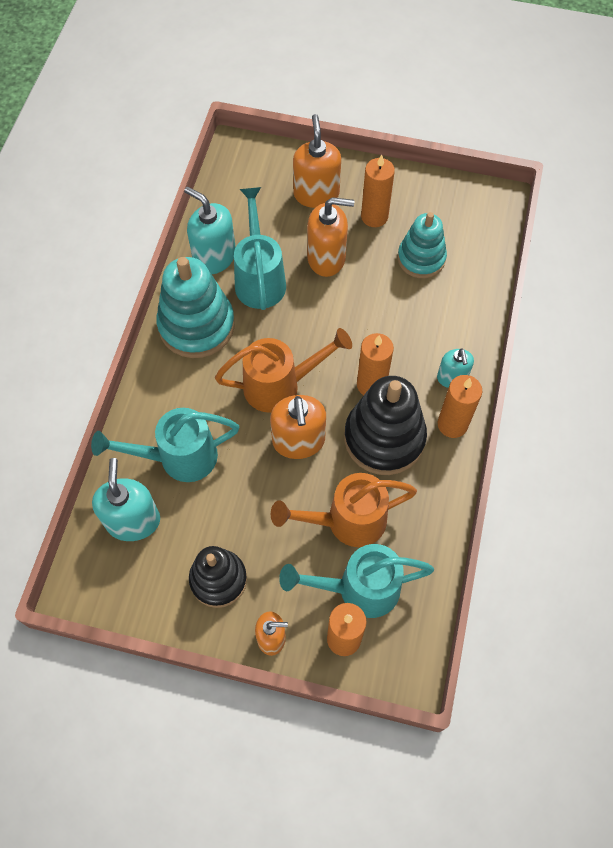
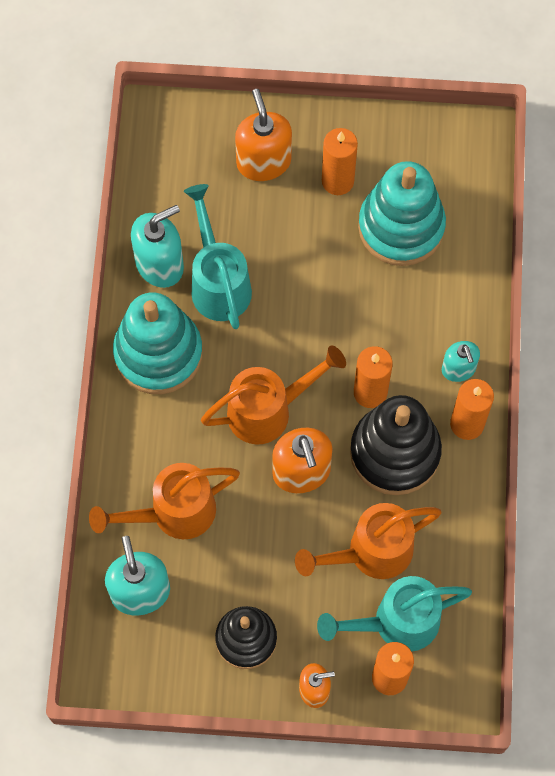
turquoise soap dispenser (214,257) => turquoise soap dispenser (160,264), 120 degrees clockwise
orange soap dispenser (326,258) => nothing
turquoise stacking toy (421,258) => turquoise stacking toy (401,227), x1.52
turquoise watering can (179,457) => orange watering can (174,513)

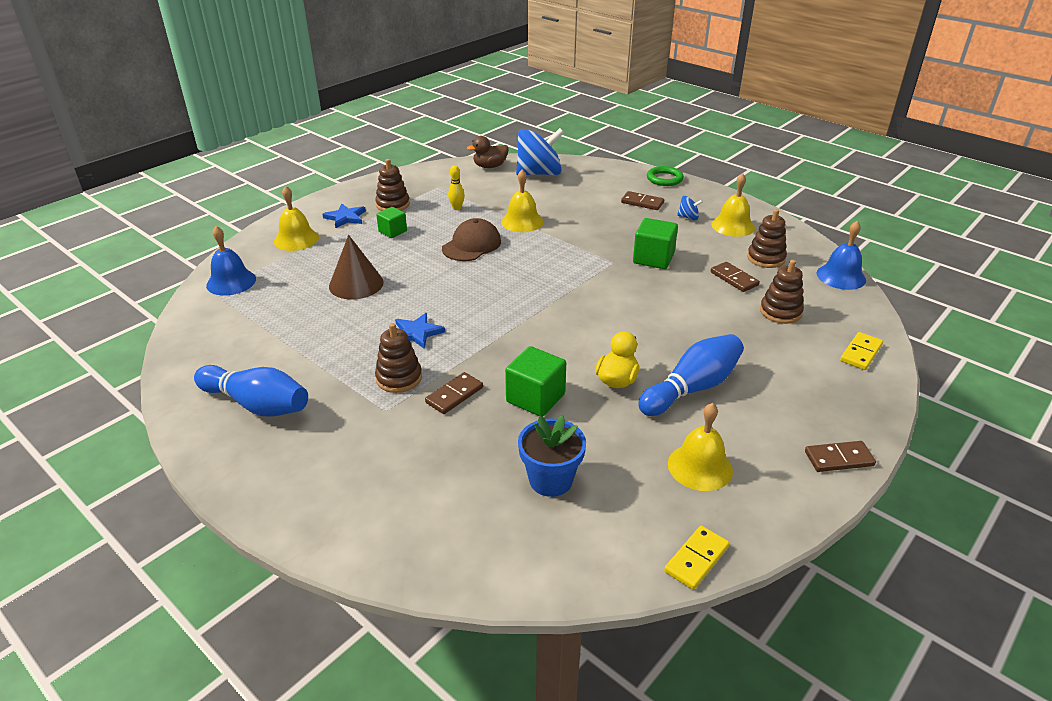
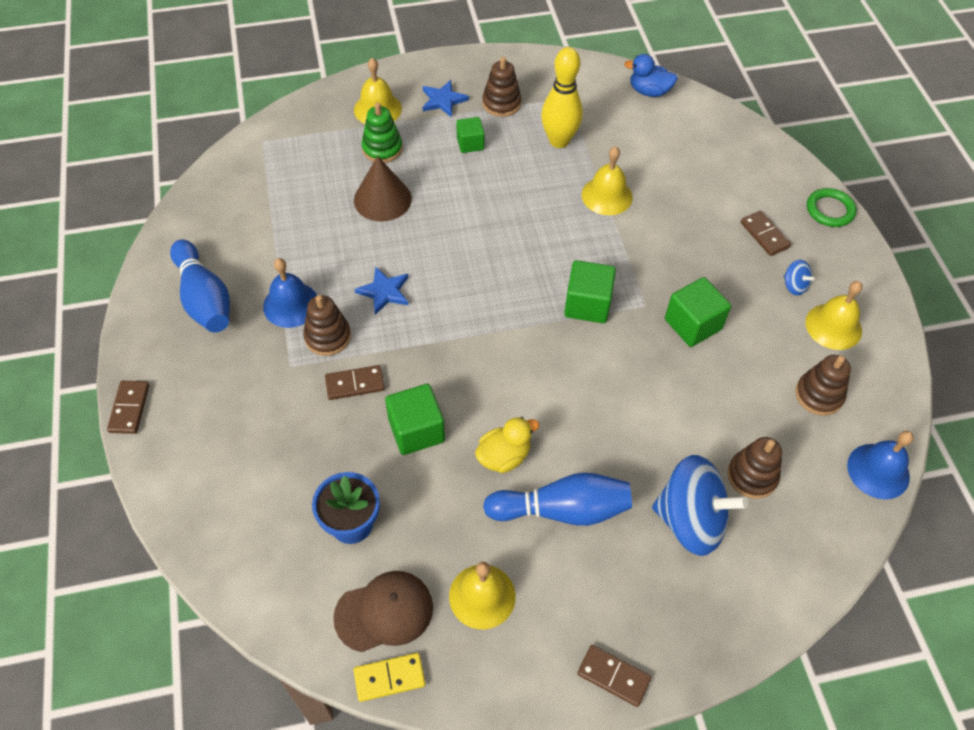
blue spinning top (539,173) => blue spinning top (690,520), moved
brown duck (490,166) => blue duck (649,91)
yellow bowling pin (457,208) => yellow bowling pin (559,141), x2.07
brown cap (471,245) => brown cap (384,612), moved
blue bell (231,282) => blue bell (291,304), moved
brown domino (734,279) => brown domino (129,408), moved
yellow domino (860,353) => nothing
nothing => green stacking toy (382,149)
nothing => green cube (587,304)

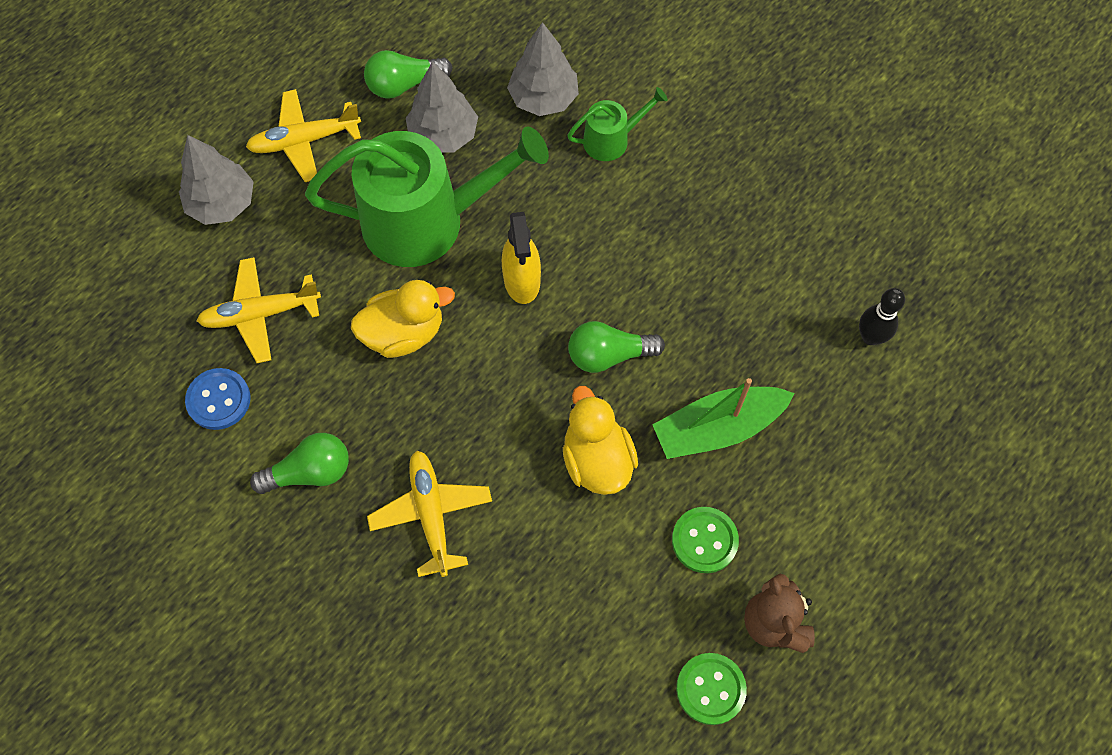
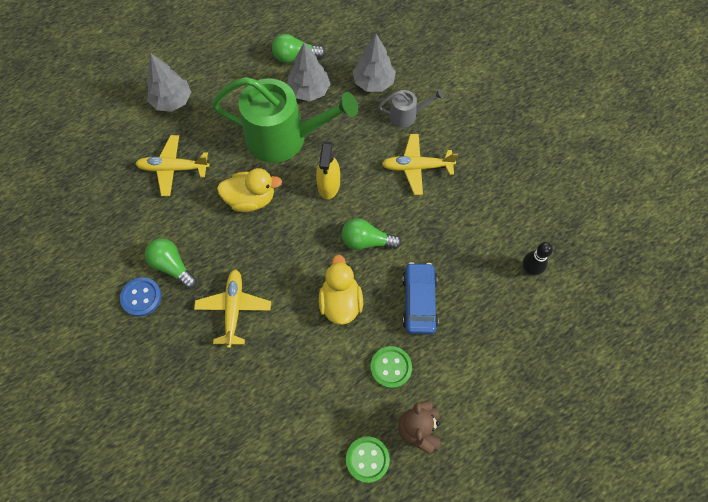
green watering can (611,140) => grey watering can (406,115)
yellow plane (304,141) => yellow plane (416,167), moved
blue button (218,400) => blue button (141,297), moved
green boat (718,428) => blue car (419,301)
green light bulb (310,472) => green light bulb (172,266), 135 degrees counterclockwise

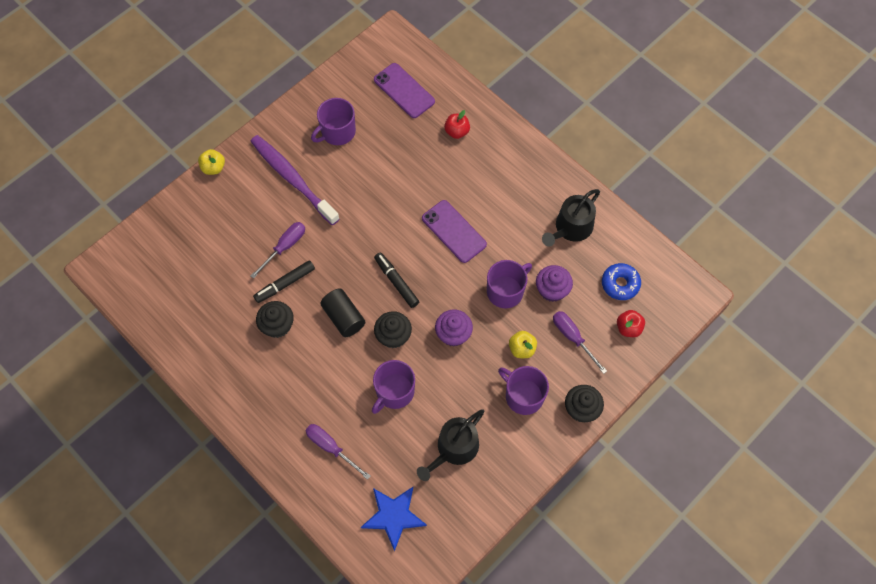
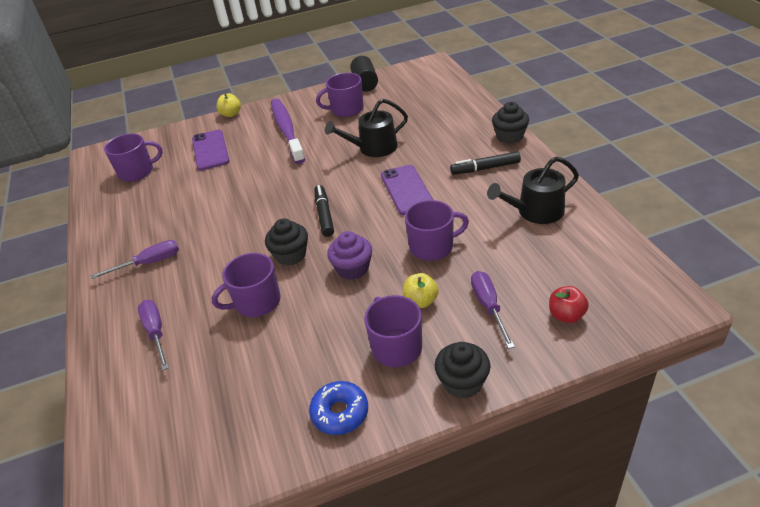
purple phone (404,91) => purple phone (210,150), moved
red apple (457,132) => nothing
purple screwdriver (285,247) => purple screwdriver (149,263), moved
black marker (285,284) => black marker (485,168), moved
blue donut (620,284) => blue donut (340,413), moved
purple cupcake (552,290) => nothing
black cylinder (344,317) => black cylinder (365,83), moved
black cupcake (277,325) => black cupcake (509,136), moved
black watering can (454,449) => black watering can (373,148), moved
blue star (393,516) => nothing
nothing => purple mug (137,172)

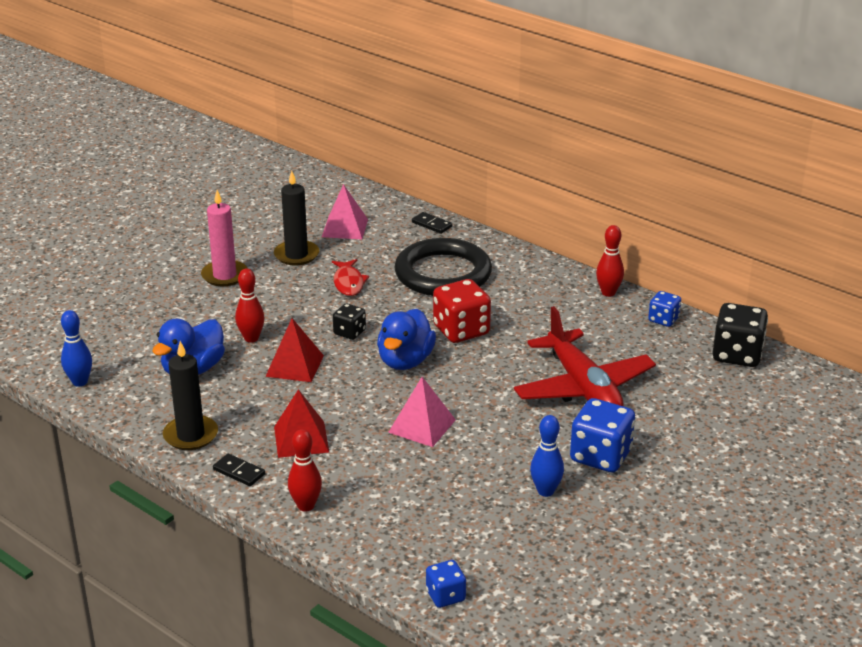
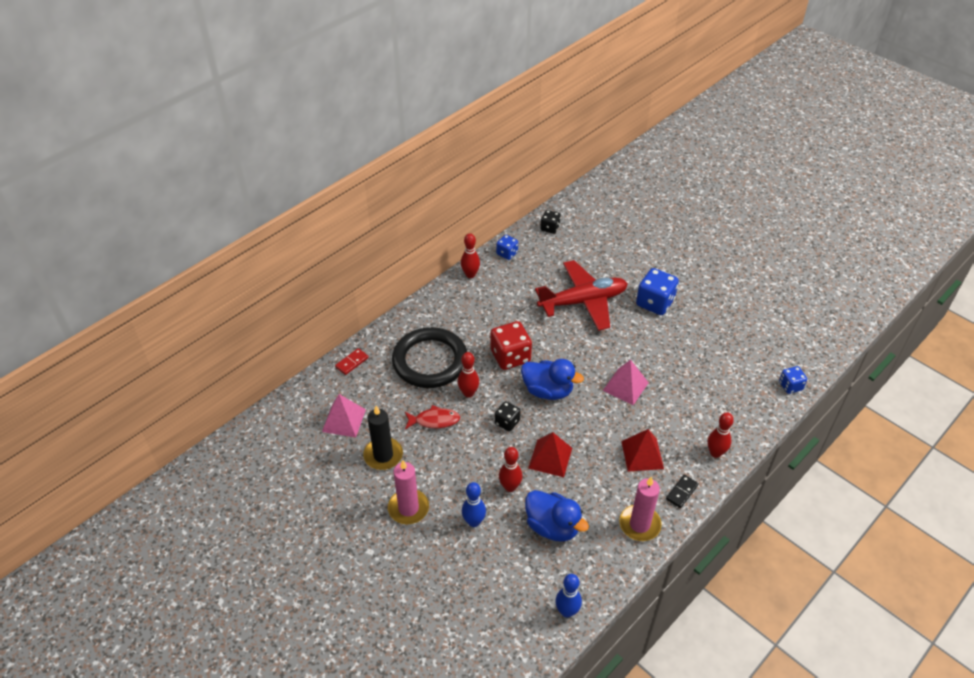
black domino (432,224) => red domino (352,362)
black dice (737,355) => black dice (550,228), x0.56
black candle (191,435) => pink candle (639,524)
blue bowling pin (545,491) => blue bowling pin (474,522), moved
nothing => red bowling pin (468,393)

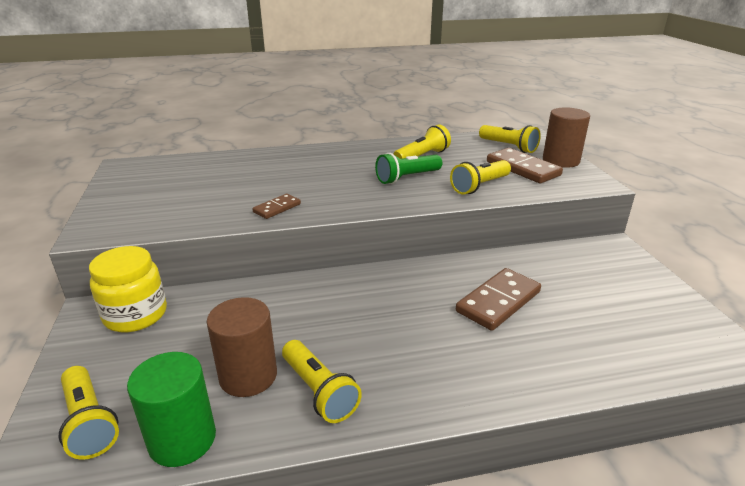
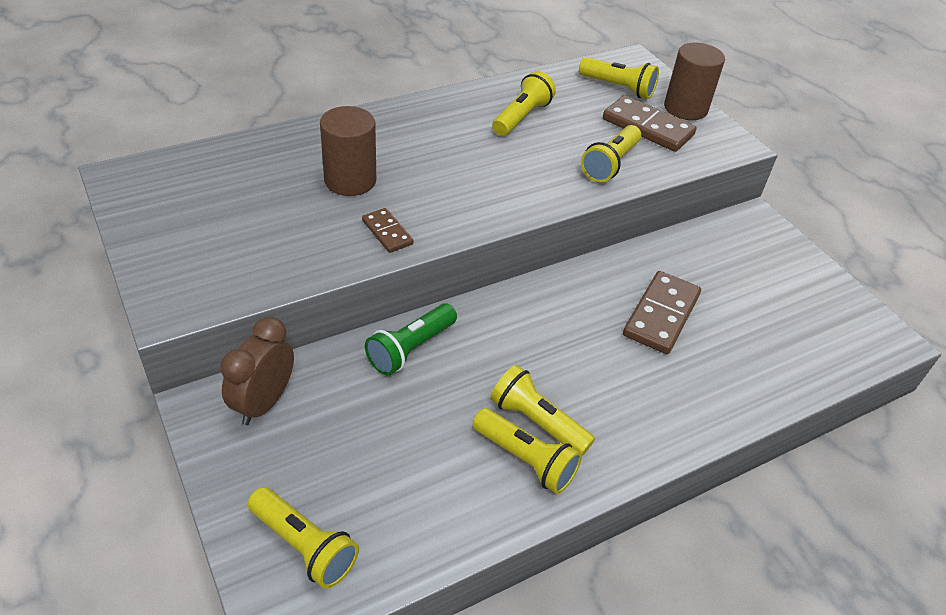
green flashlight (407,178) => green flashlight (410,349), moved
brown domino (277,208) => brown domino (387,232), 60 degrees counterclockwise
yellow jar (135,315) => brown clock (264,403)
brown cylinder (248,376) => brown cylinder (350,180), moved
green cylinder (182,439) => nothing
nothing => yellow flashlight (537,422)

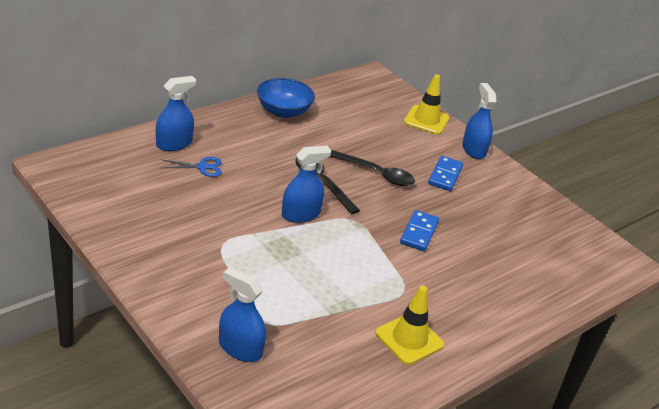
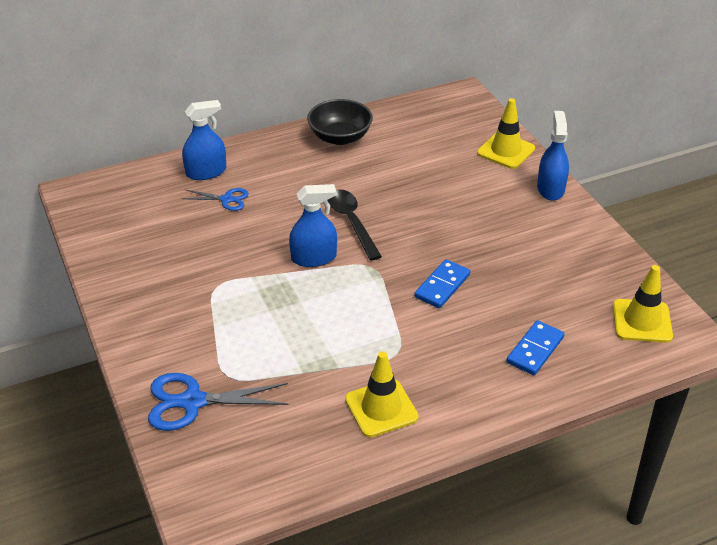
blue bowl (283,111) => black bowl (340,137)
black spoon (376,174) => nothing
blue domino (445,175) => blue domino (535,350), moved
blue spray bottle (240,348) => blue scissors (192,402)
nothing => yellow traffic cone (642,321)

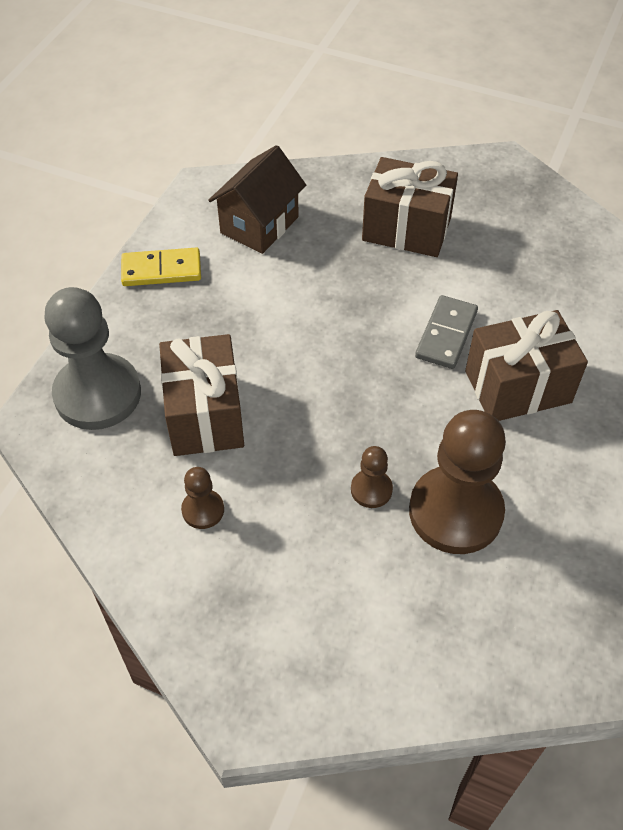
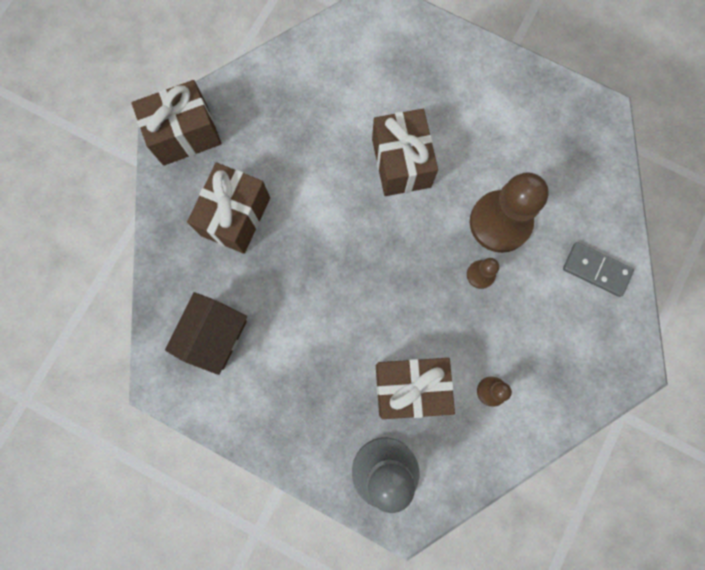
brown house (259,225) => brown house (215,336), 75 degrees clockwise
yellow domino (161,270) => nothing
grey domino (446,334) => grey domino (596,270), moved
nothing => brown gift (185,134)

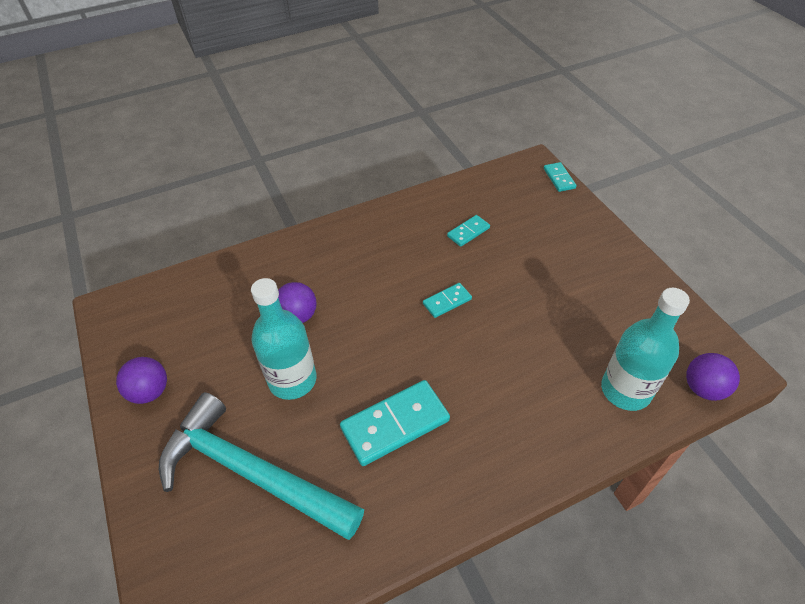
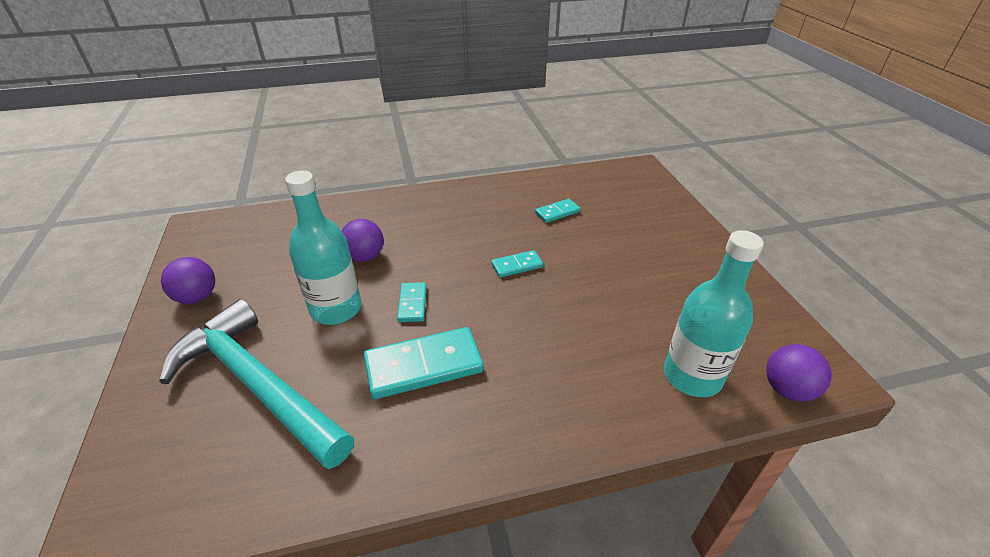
turquoise domino (559,178) => turquoise domino (412,304), moved

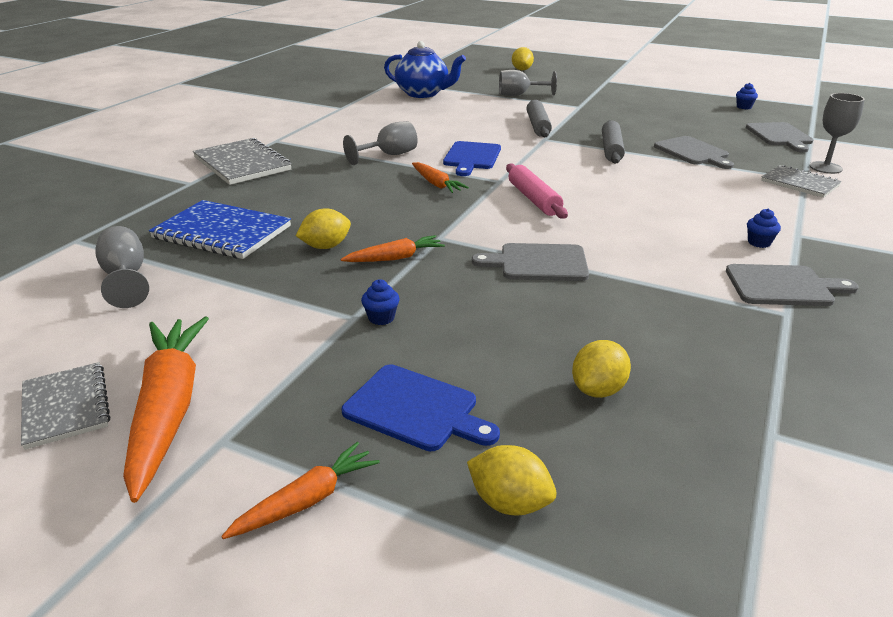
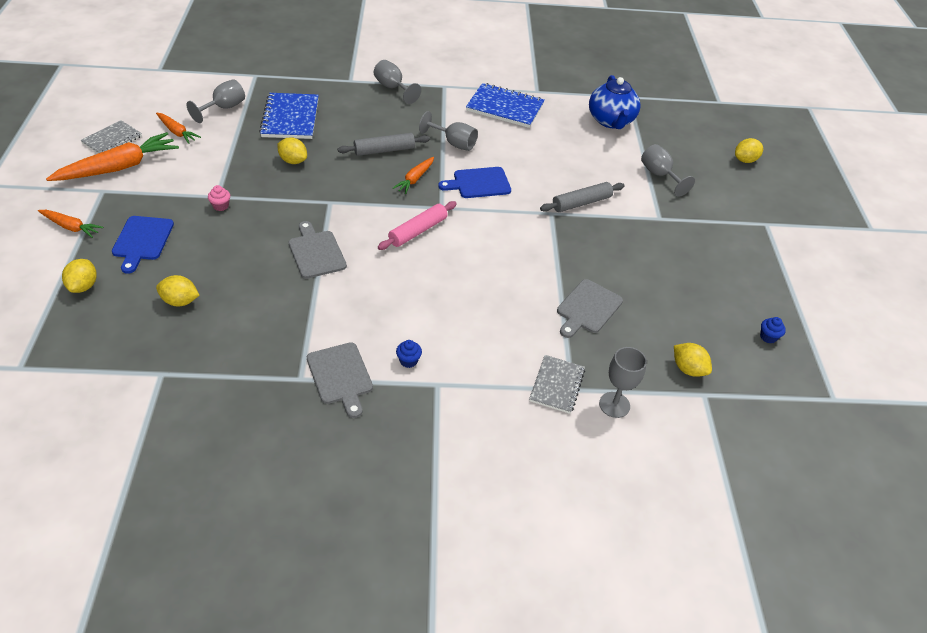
grey rolling pin (611,149) => grey rolling pin (384,150), moved
grey cutting board (780,136) => yellow lemon (688,369)
grey notebook (242,164) => grey goblet (393,88)
orange carrot (395,258) => orange carrot (177,132), moved
blue cupcake (381,318) => pink cupcake (221,206)
nothing => blue notebook (505,107)

